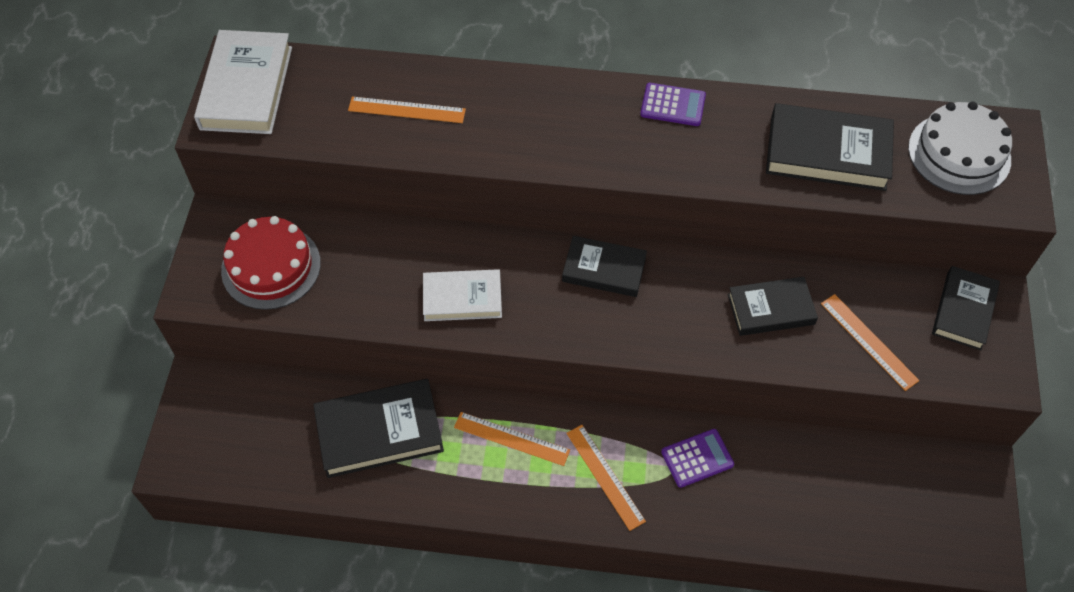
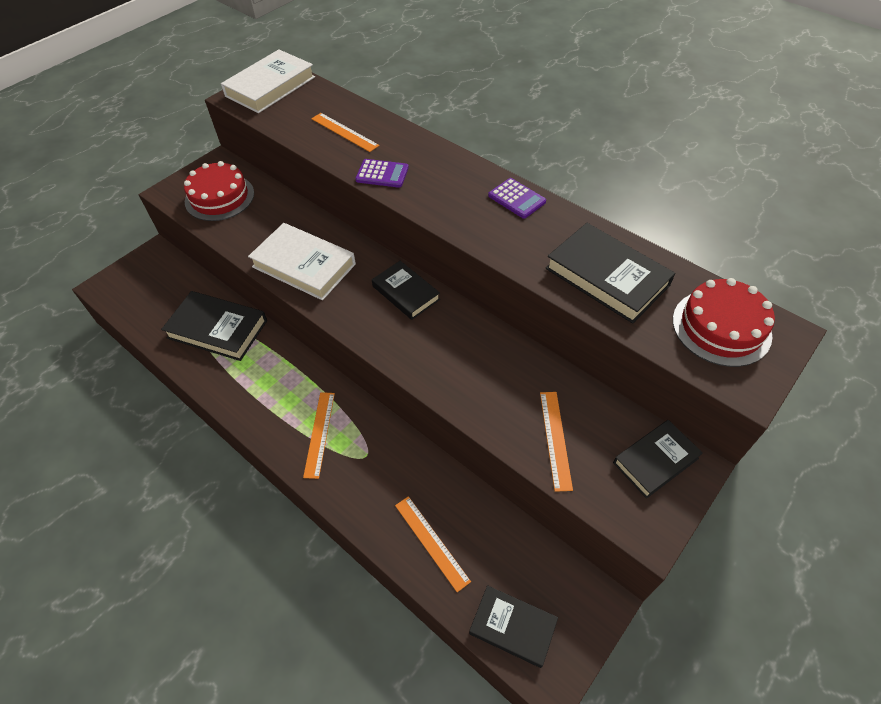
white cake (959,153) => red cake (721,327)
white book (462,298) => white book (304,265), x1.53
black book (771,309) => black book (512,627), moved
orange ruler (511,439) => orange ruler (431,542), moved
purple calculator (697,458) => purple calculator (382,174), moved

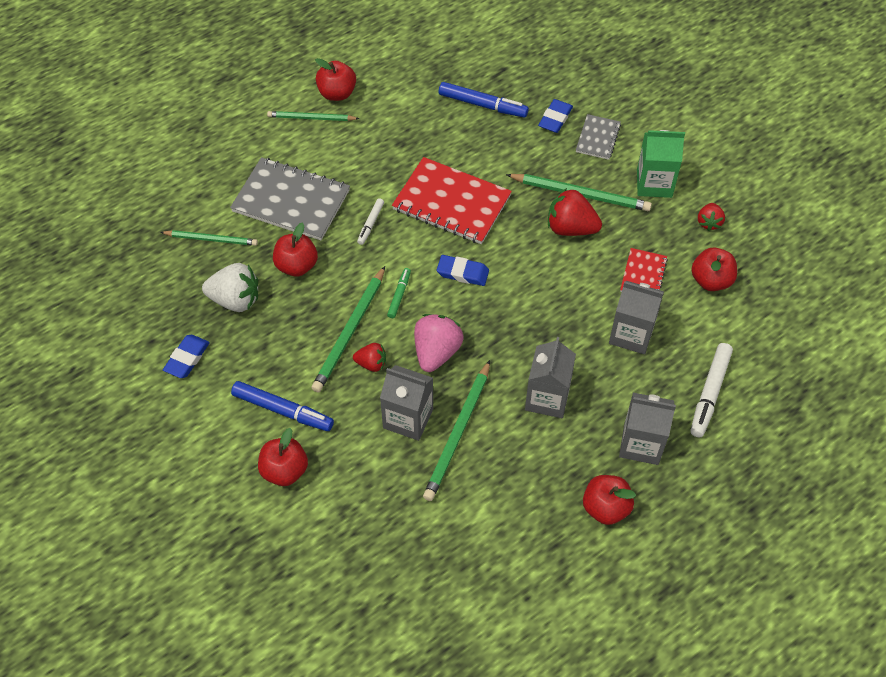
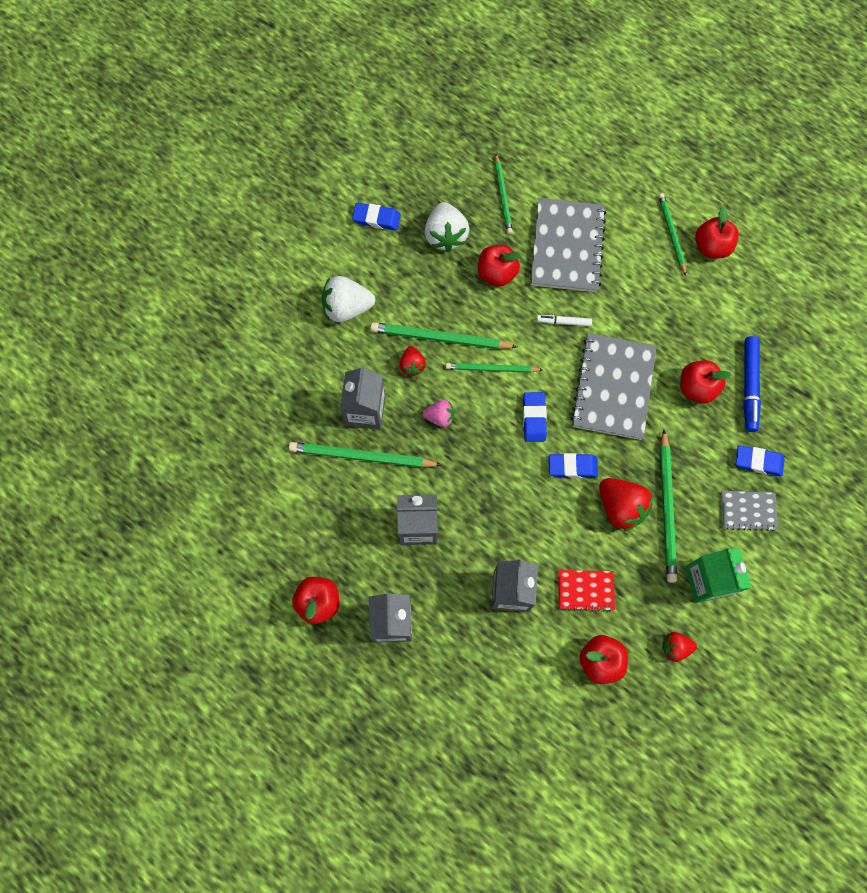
red notebook (451,203) => grey notebook (613,387)
red strawberry (570,228) => red strawberry (620,507), 135 degrees clockwise
green marker (399,295) => green pencil (491,369)
pink strawberry (436,352) => pink strawberry (440,417), x0.58
white marker (710,393) => nothing
blue marker (283,410) => white strawberry (347,308)
red apple (285,470) => red apple (696,388), moved
nothing => blue eraser (572,467)

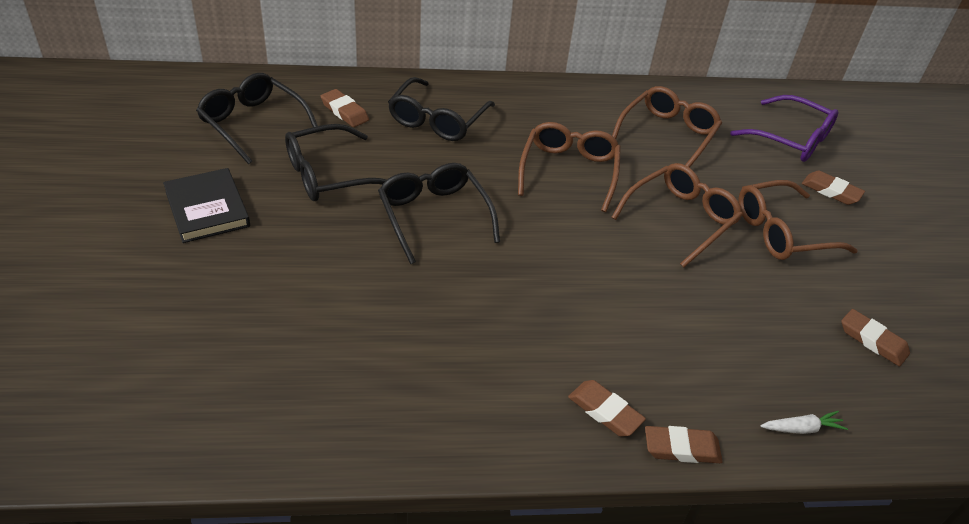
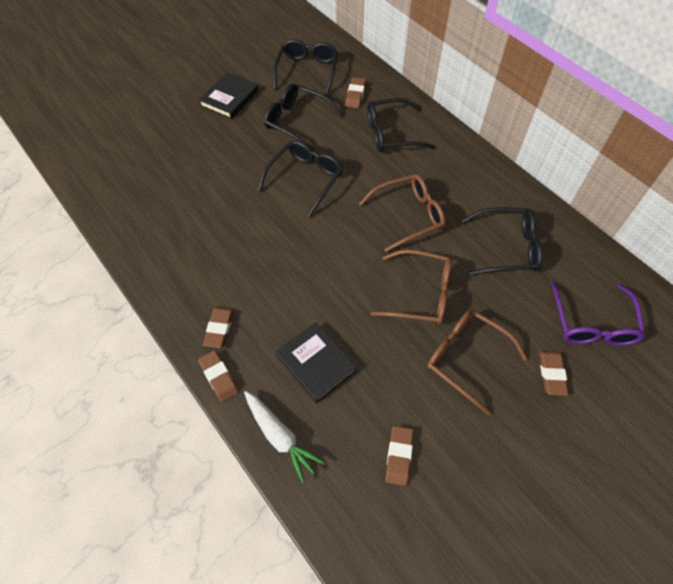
brown glasses (668,135) => black glasses (507,247)
white carrot (802,428) => white carrot (280,437), x1.74
nothing => black book (316,363)

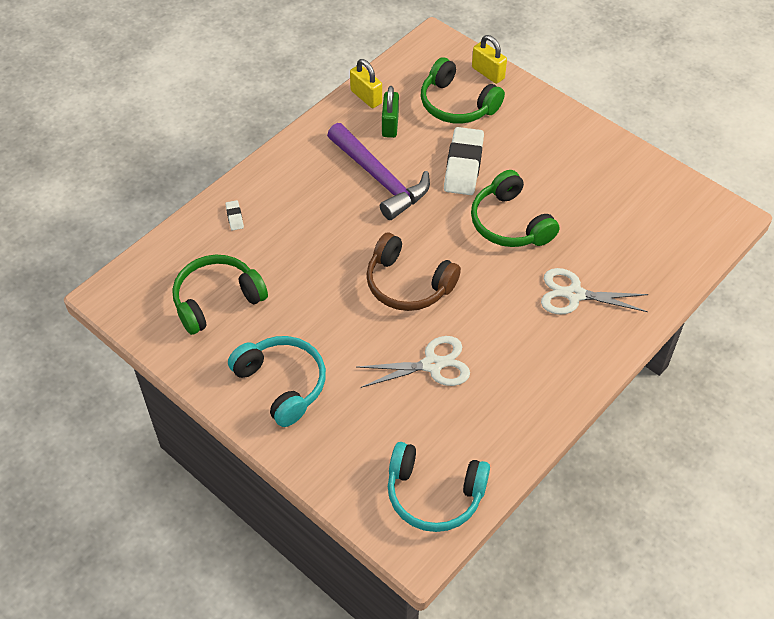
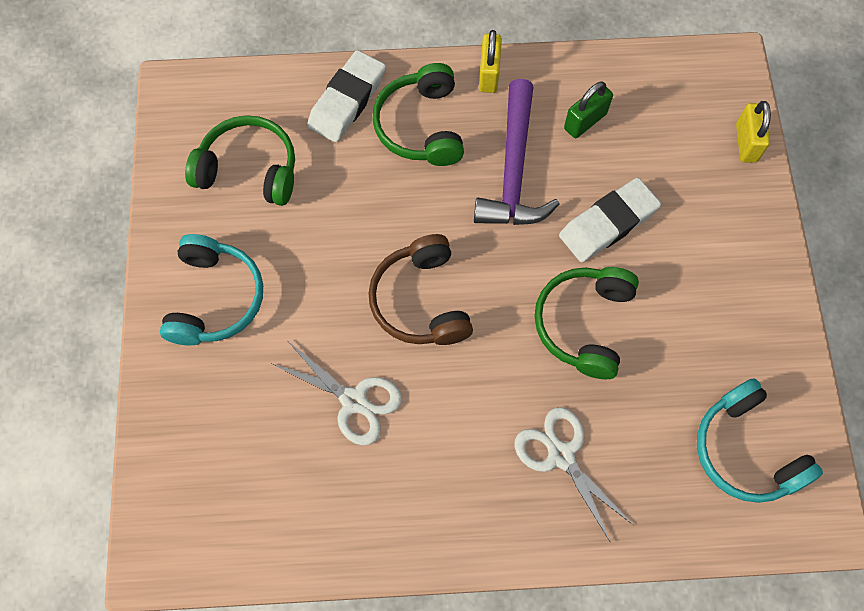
green headphones (457,104) => green headphones (421,126), moved
yellow padlock (366,97) => yellow padlock (488,74), moved
white eraser (234,217) => white eraser (347,100), x2.41
turquoise headphones (434,494) => turquoise headphones (746,450), moved

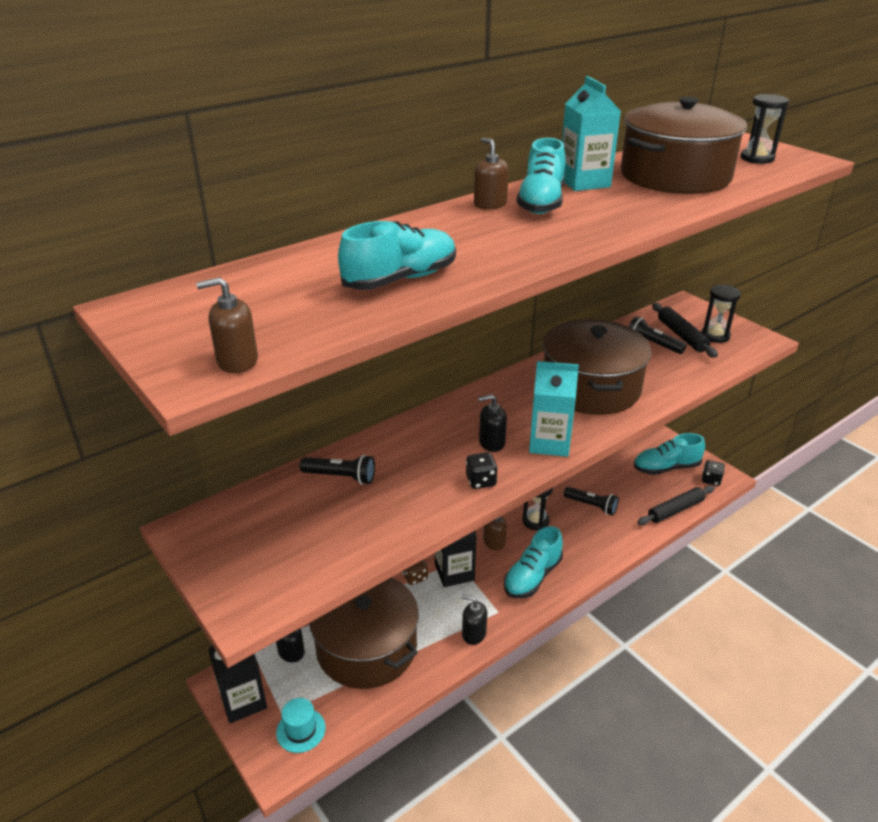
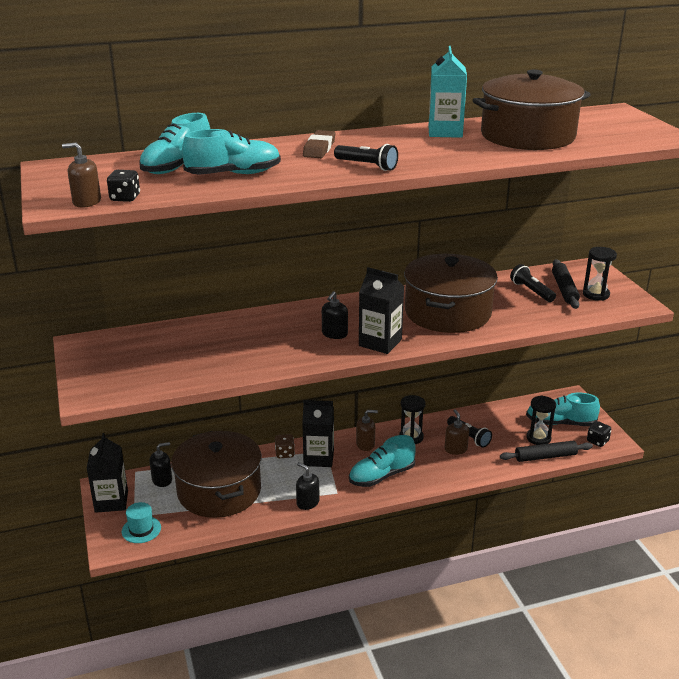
black hourglass (757,158) => black hourglass (538,438), moved
brown soap dispenser (490,204) => brown soap dispenser (455,449), moved
turquoise shoe (541,202) => turquoise shoe (177,166), moved
turquoise carton (549,443) => black carton (380,342)
black soap dispenser (491,443) => black soap dispenser (334,334), 75 degrees counterclockwise
black dice (481,481) => black dice (125,198), moved
black flashlight (340,477) => black flashlight (367,166), moved
nothing => brown eraser (319,148)

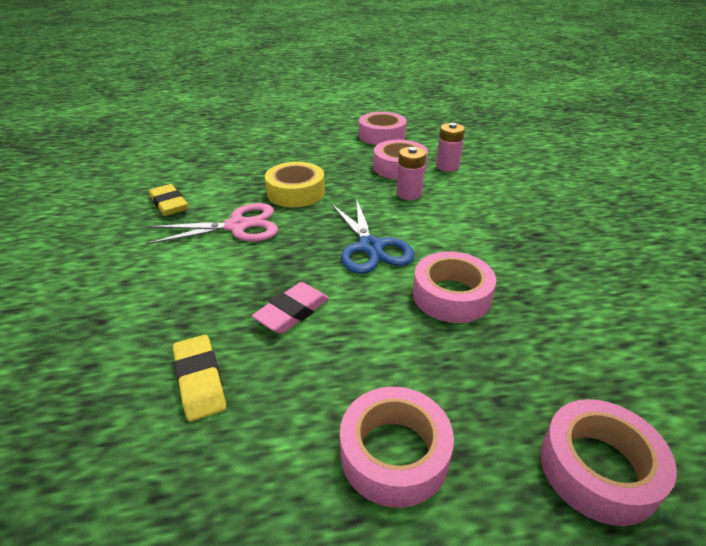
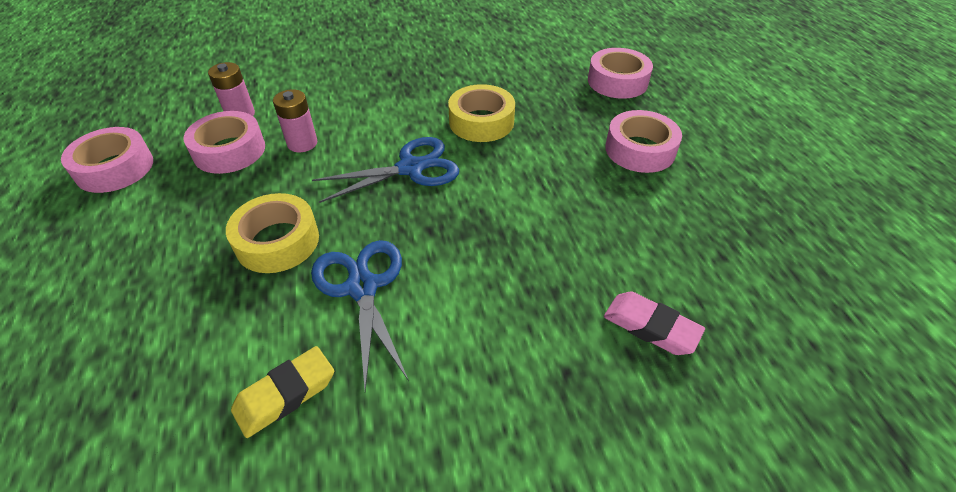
pink scissors (237,226) => blue scissors (362,287)
pink tape (451,295) => yellow tape (481,122)
pink eraser (292,312) => pink eraser (650,327), moved
yellow eraser (200,381) => nothing

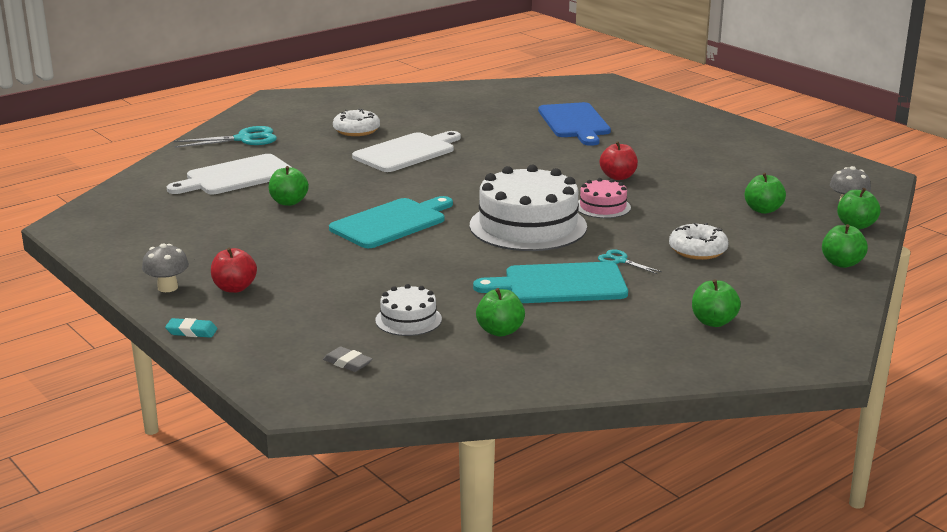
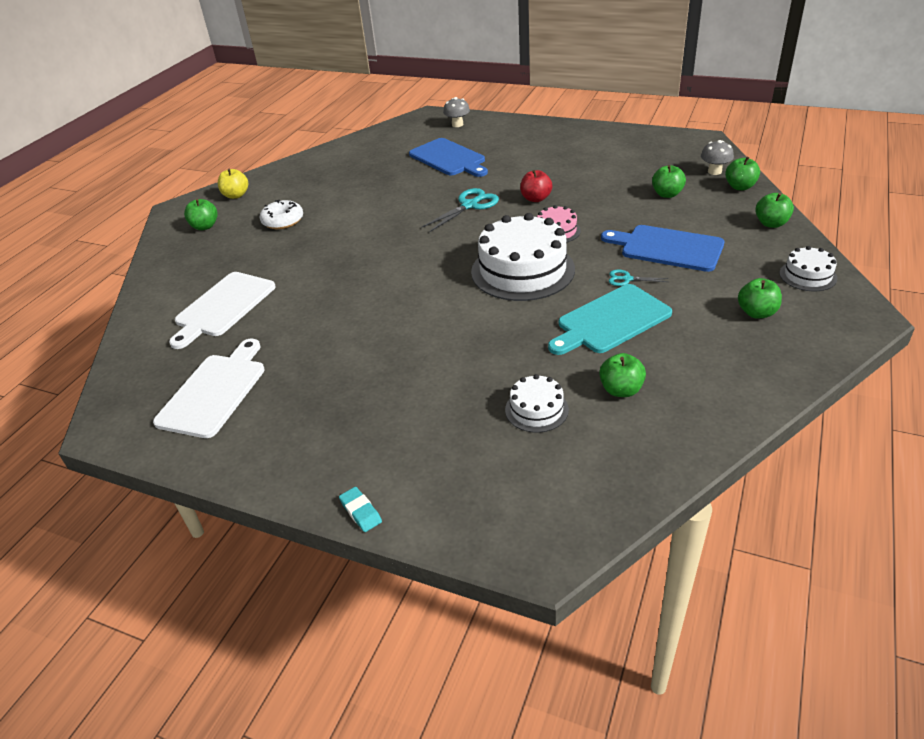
turquoise scissors (244,139) => turquoise scissors (469,205), moved
white cutting board (407,152) => white cutting board (214,392), moved
green apple (289,202) => green apple (205,226), moved
turquoise cutting board (391,223) => nothing
white donut (697,250) => blue cutting board (667,248)
grey mushroom (167,287) => grey mushroom (457,124), moved
red apple (234,288) => nothing
turquoise eraser (191,331) => turquoise eraser (360,511), 75 degrees clockwise
grey eraser (347,363) => nothing
nothing => yellow apple (236,195)
nothing => white cake (808,275)

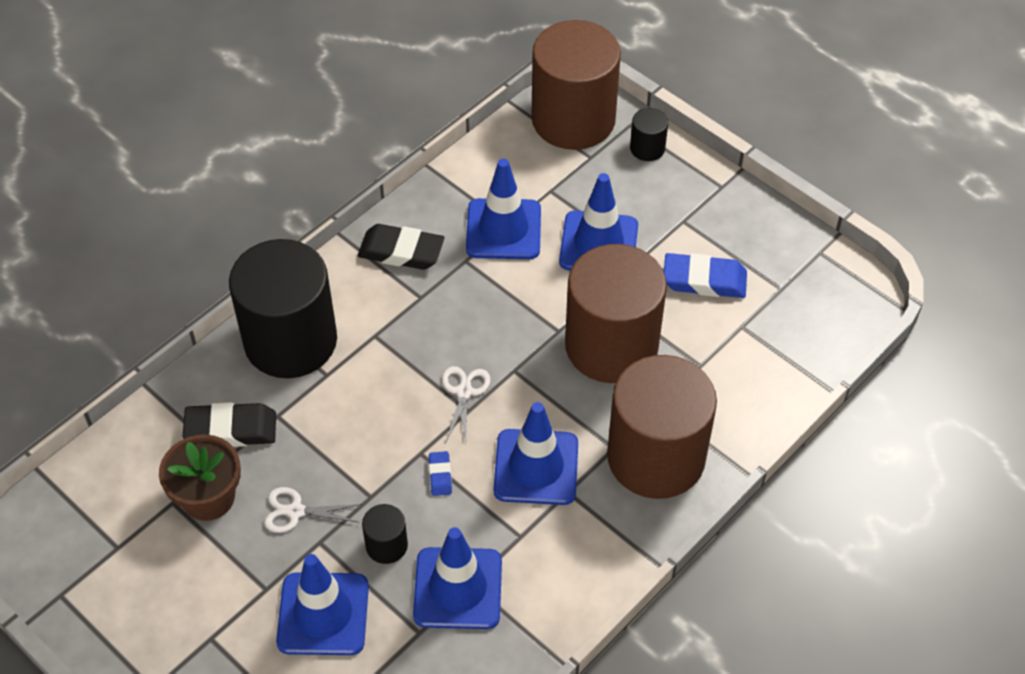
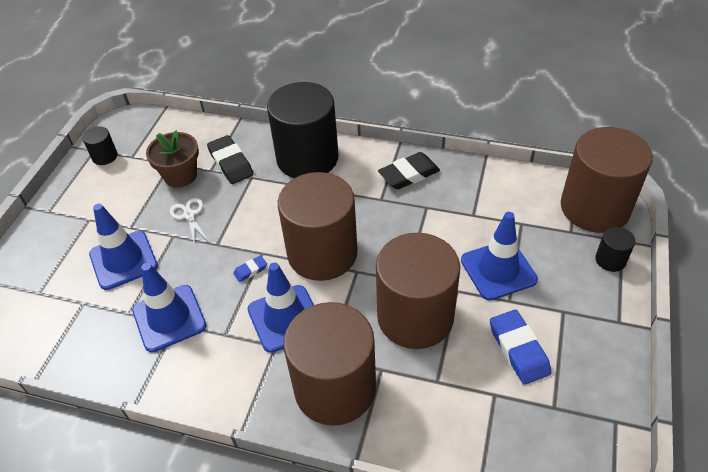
blue traffic cone (503,229) => nothing
black eraser (401,251) => black eraser (409,174), 75 degrees clockwise
white scissors (464,391) => brown cylinder (322,253)
black cylinder (386,545) => black cylinder (105,156), moved

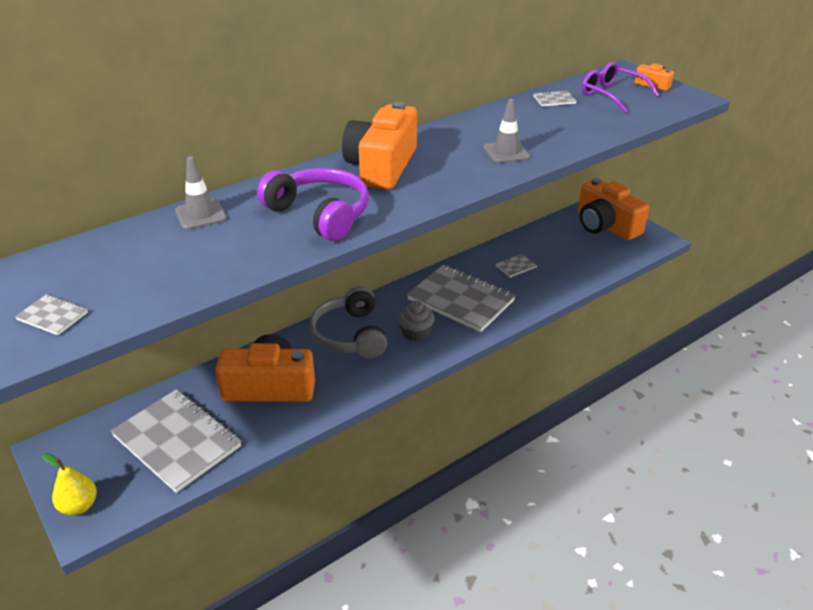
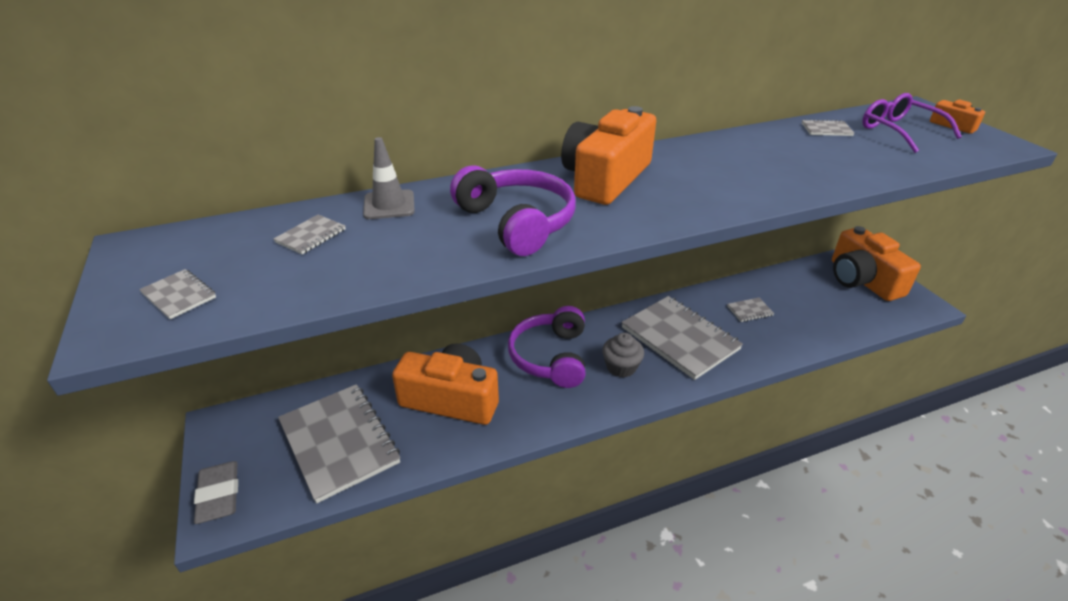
grey traffic cone (506,152) => nothing
grey headphones (350,335) => purple headphones (551,357)
yellow pear (79,506) => grey eraser (219,495)
nothing => grey notebook (311,236)

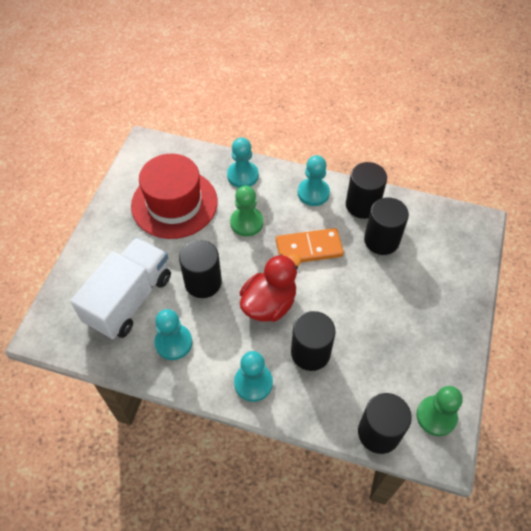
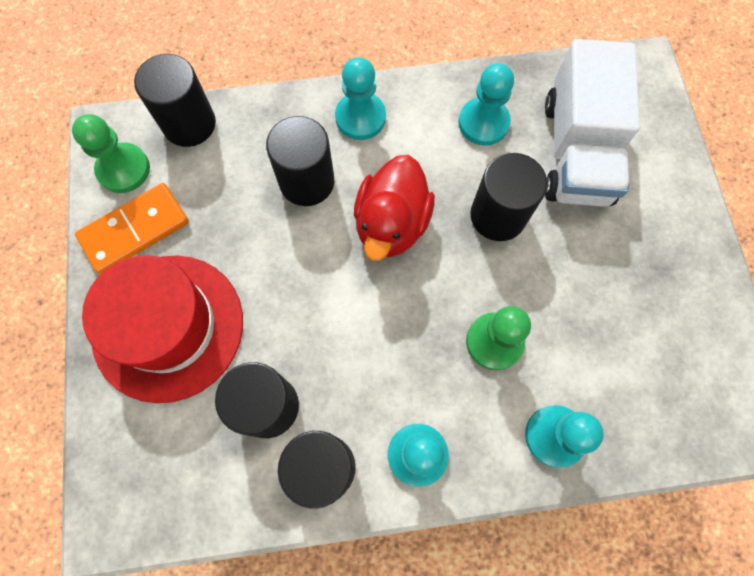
red hat (174,203) => red hat (168,327), moved
orange domino (309,248) => orange domino (135,230), moved

